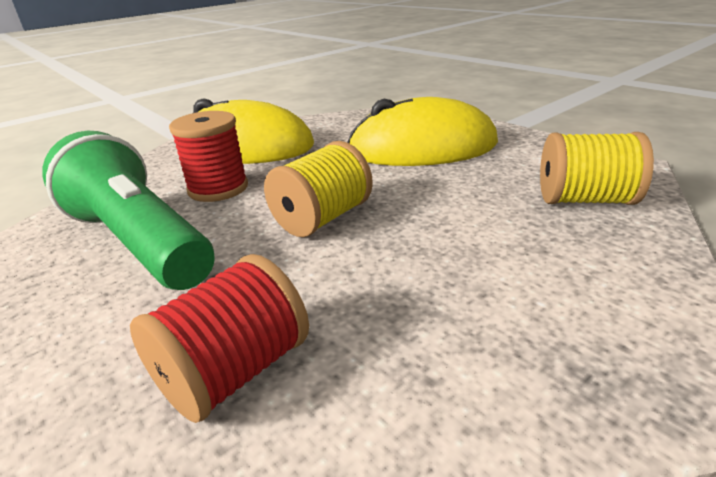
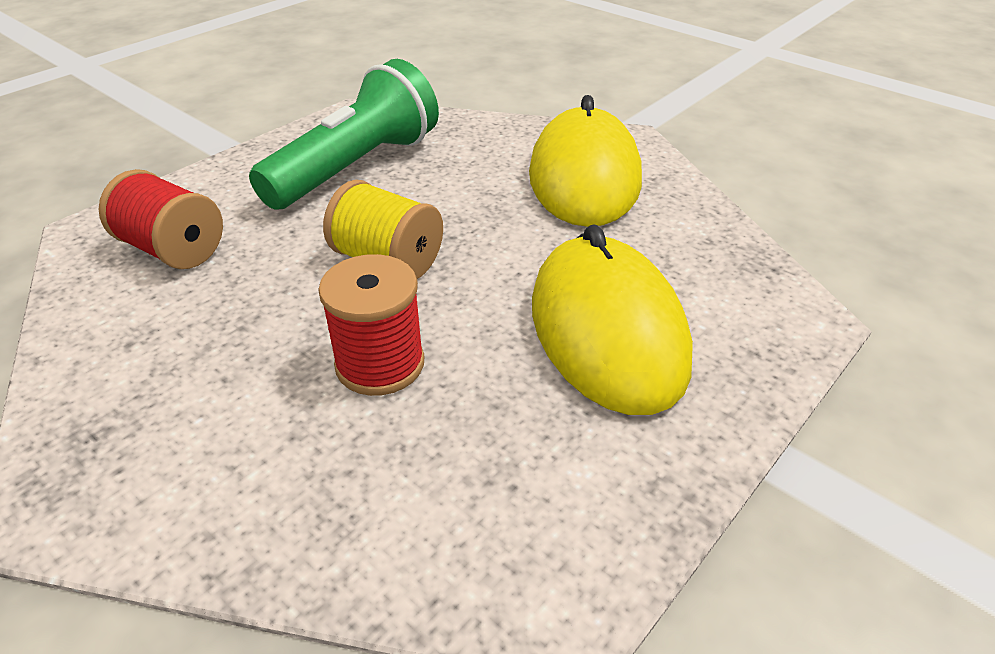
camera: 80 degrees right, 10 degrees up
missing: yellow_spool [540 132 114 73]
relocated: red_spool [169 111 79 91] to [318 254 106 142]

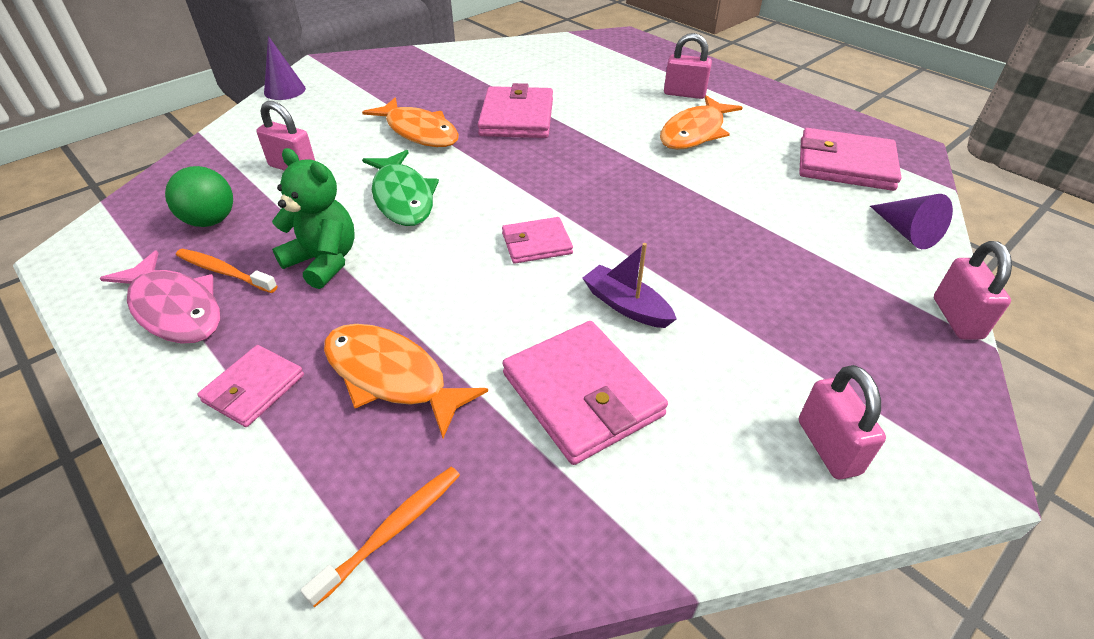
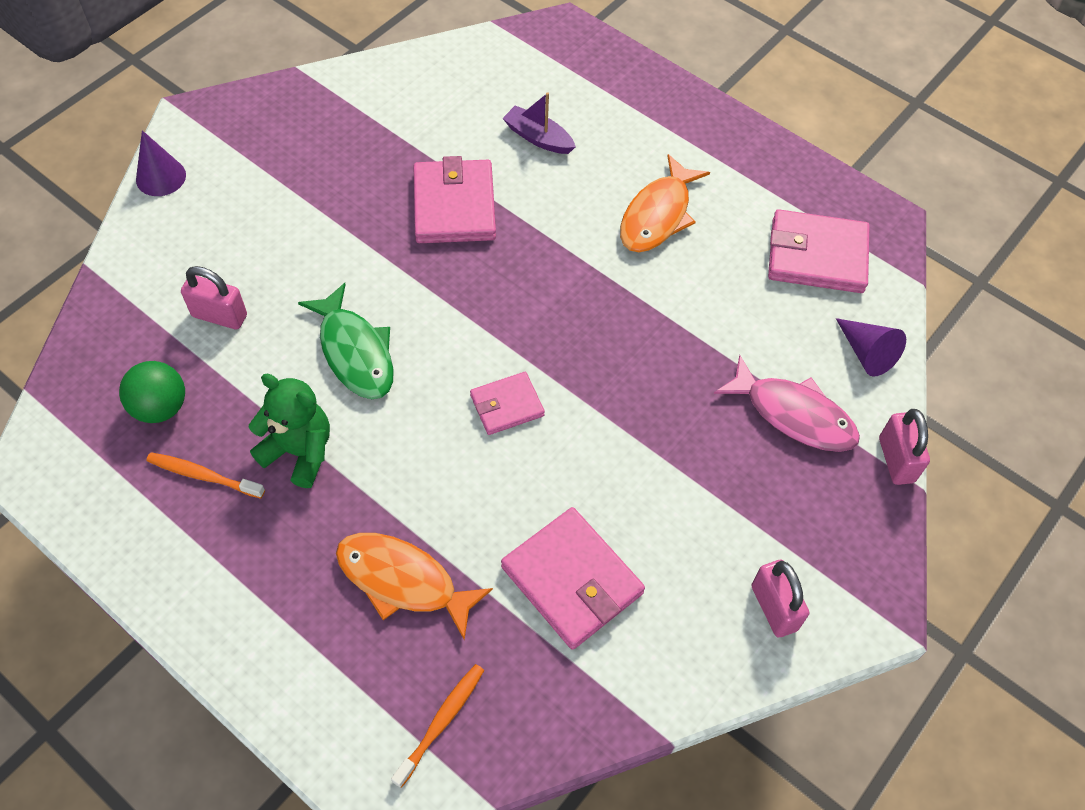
camera: 10 degrees left, 15 degrees up
missing: pink_wallet [197 345 107 82]; orange_fish [362 97 97 50]; pink_padlock [664 33 48 66]
relocated: purple_boat [582 243 94 85] to [503 92 73 62]; pink_fish [100 250 120 94] to [714 355 146 97]

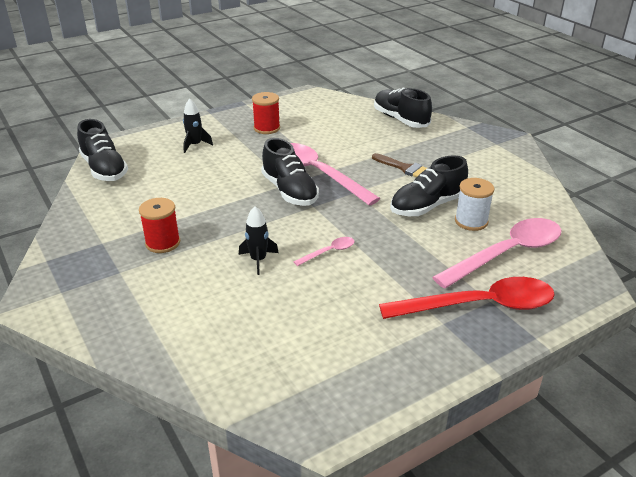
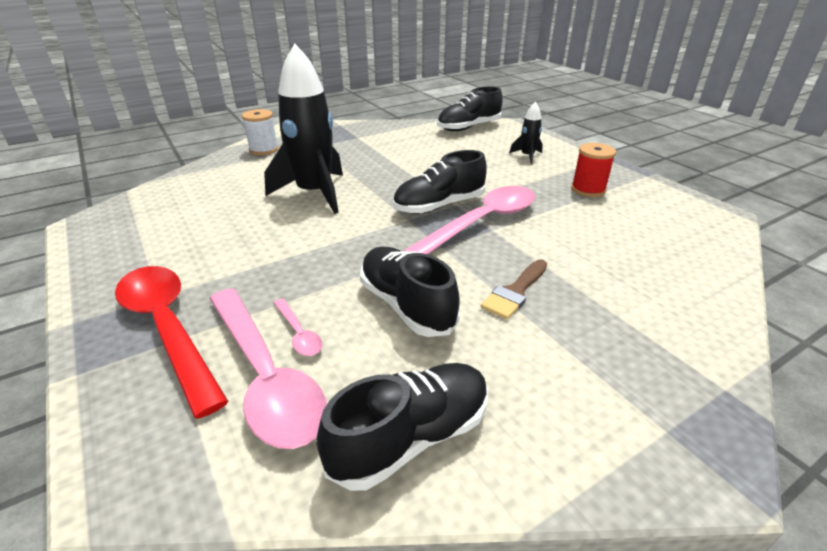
camera: 90 degrees right, 0 degrees up
missing: red_spool [139 198 41 55]
relocated: white_spool [455 178 40 53] to [242 109 36 46]; pink_spoon [293 237 61 29] to [274 299 49 57]; black_shoe [374 88 58 40] to [316 363 172 128]
spun: red_spoon [379 277 176 42] = [115 266 114 153] 150 degrees clockwise
size: black_rocket [239 206 40 69] = [264 44 79 170] x2.21

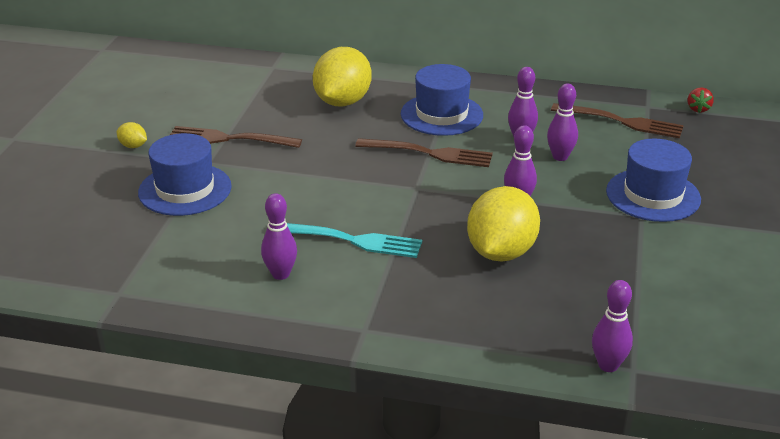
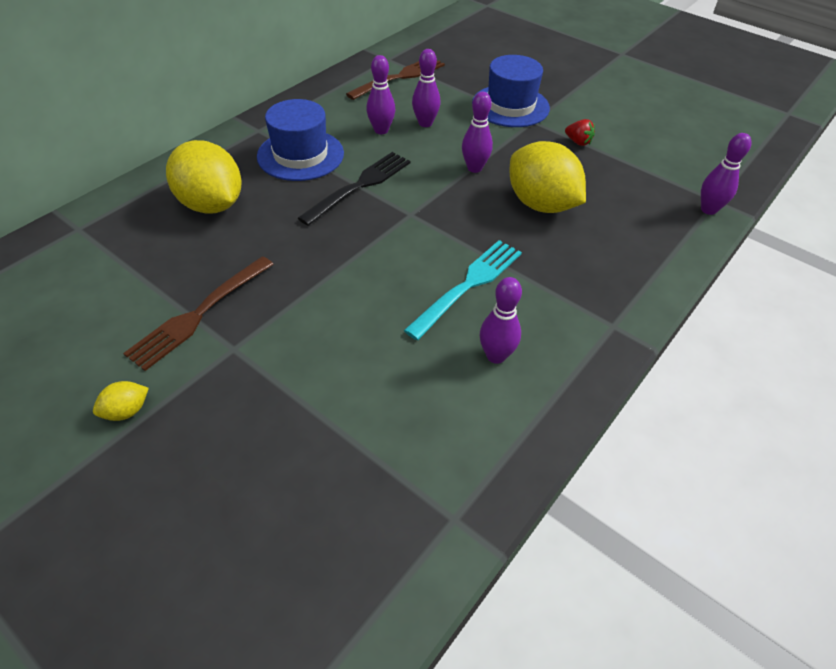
camera: 65 degrees left, 15 degrees up
missing: blue_hat [138 133 94 83]
relocated: red_strawberry [688 88 26 25] to [565 119 30 27]
colour: brown_fork [355 138 138 29] to black_fork [298 152 113 74]

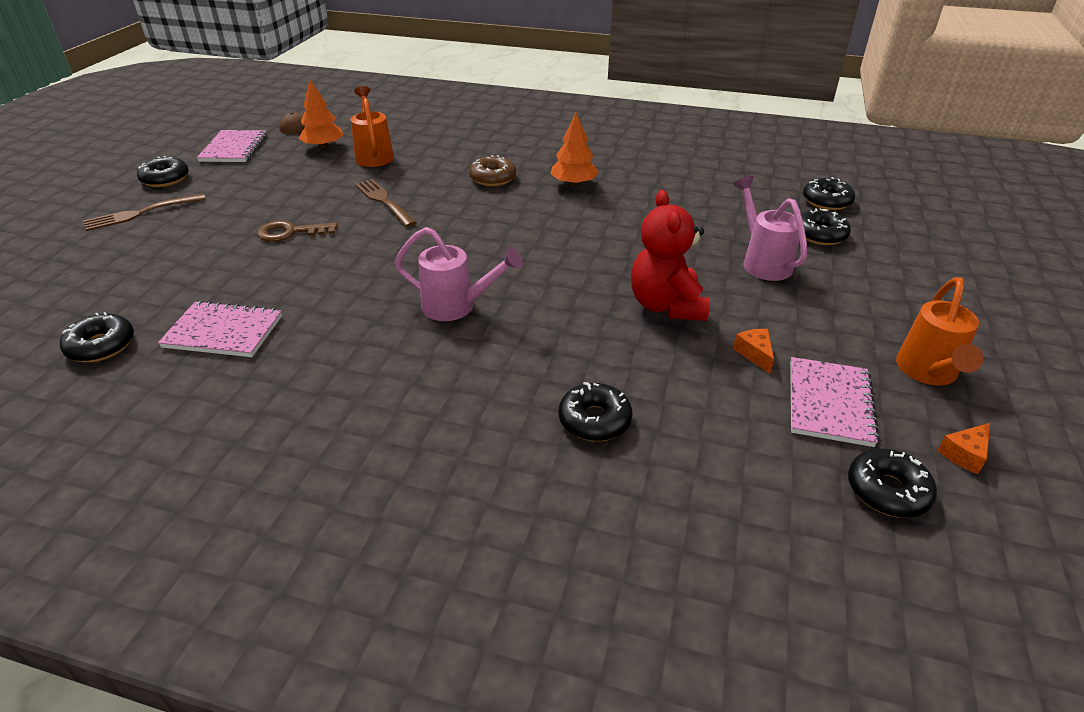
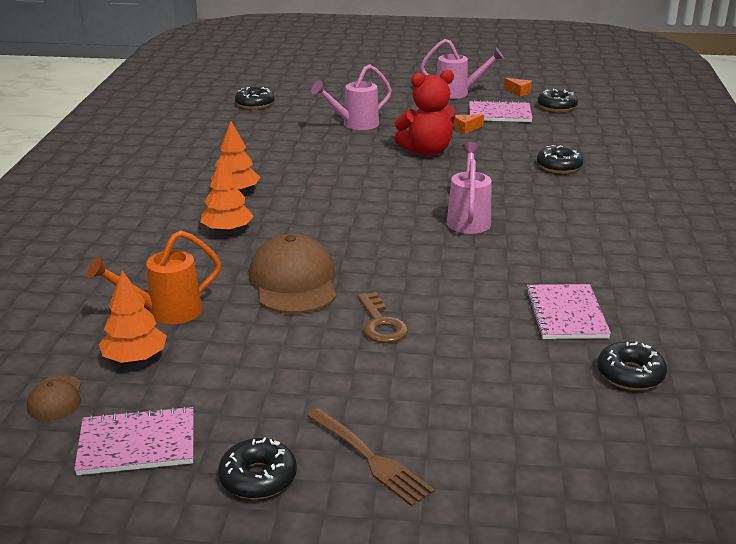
camera: 100 degrees left, 10 degrees down
missing: black_donut [801 208 50 37]
exchanged: brown_donut [469 155 47 31] to orange_tree [200 155 54 78]; brown_fork [355 179 62 48] to brown_cap [249 233 88 81]
colour: orange_watering_can [896 277 87 108] to pink_watering_can [420 39 84 60]

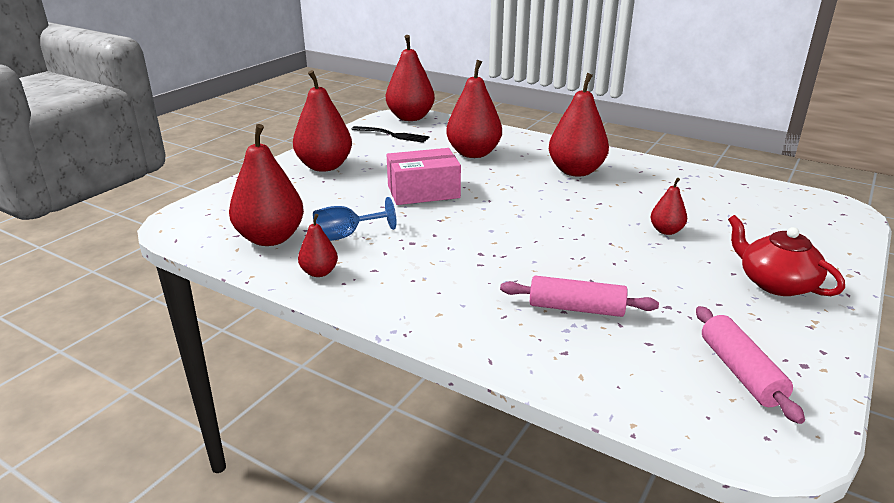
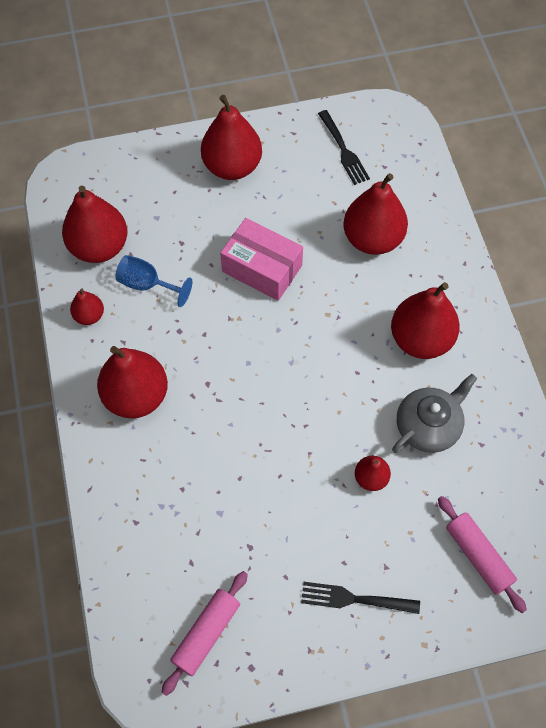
camera: 45 degrees right, 35 degrees up
appeared: grey_teapot [392 374 85 79]
relocated: red_pear [386 35 49 86] to [97 346 71 72]; pink_rolling_pin [500 276 159 41] to [438 496 89 117]
exchanged: red_teapot [728 215 117 81] to black_fork [301 582 119 32]

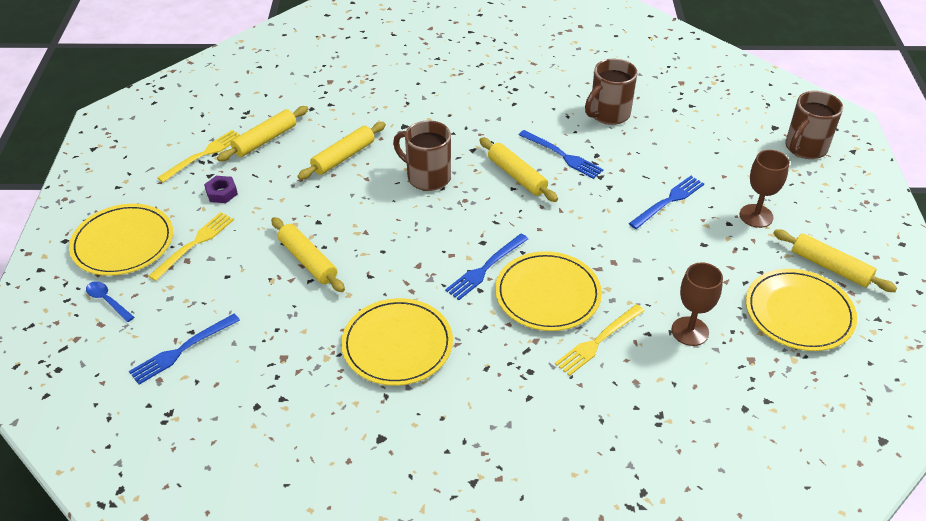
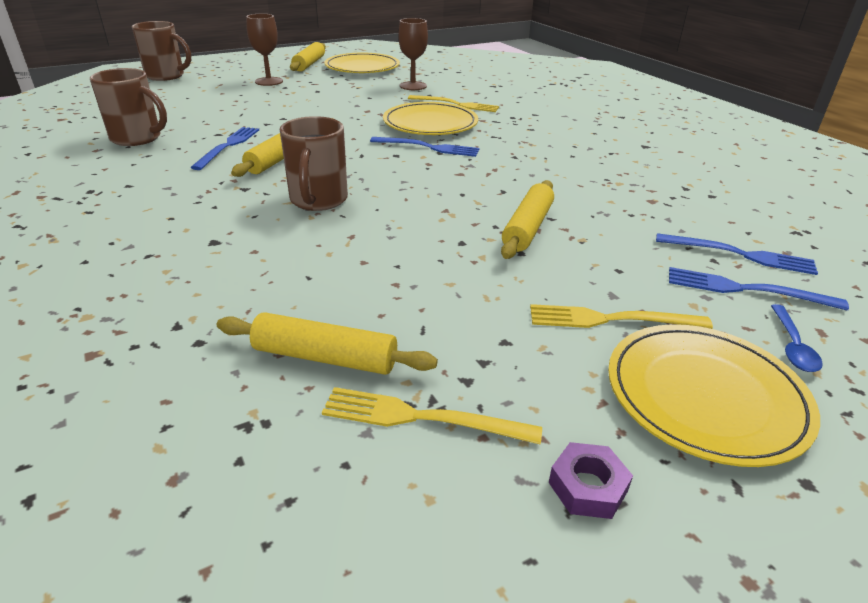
camera: 120 degrees left, 10 degrees down
missing: yellow_rolling_pin [297 122 89 58]; yellow_plate [341 298 112 88]
relocated: purple_nut [204 176 34 27] to [548 442 85 77]; blue_fork [629 176 75 53] to [669 267 180 43]

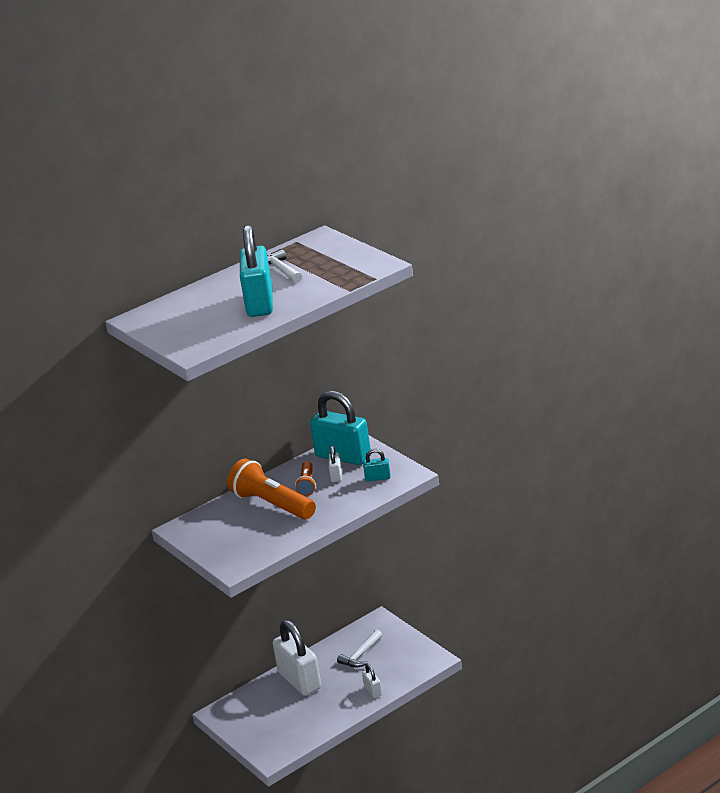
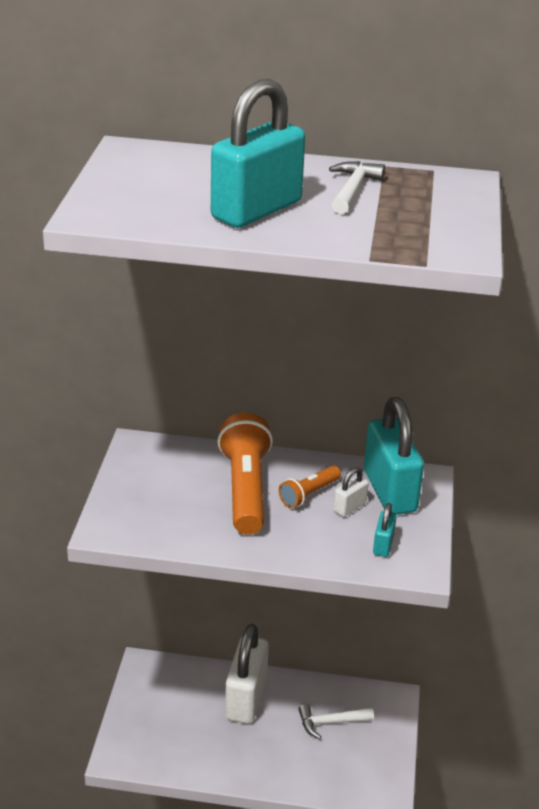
camera: 40 degrees right, 5 degrees up
missing: white_padlock [362 664 20 34]
spun: turquoise_padlock [363 449 28 32] = [373 503 24 54] 60 degrees clockwise

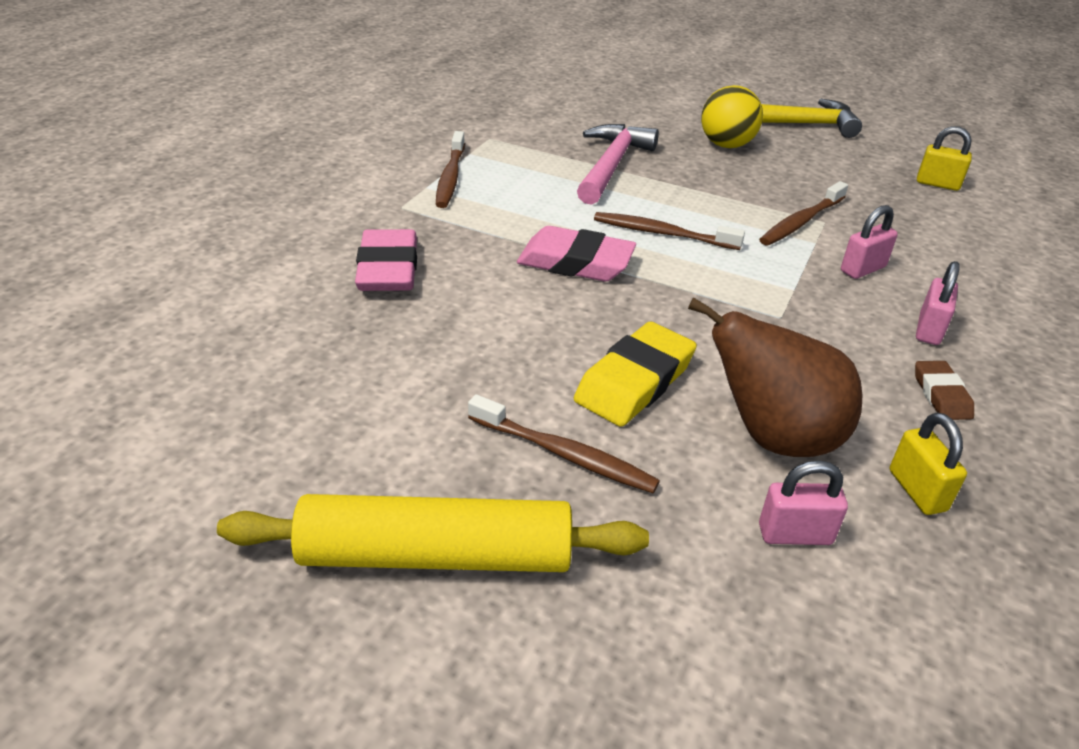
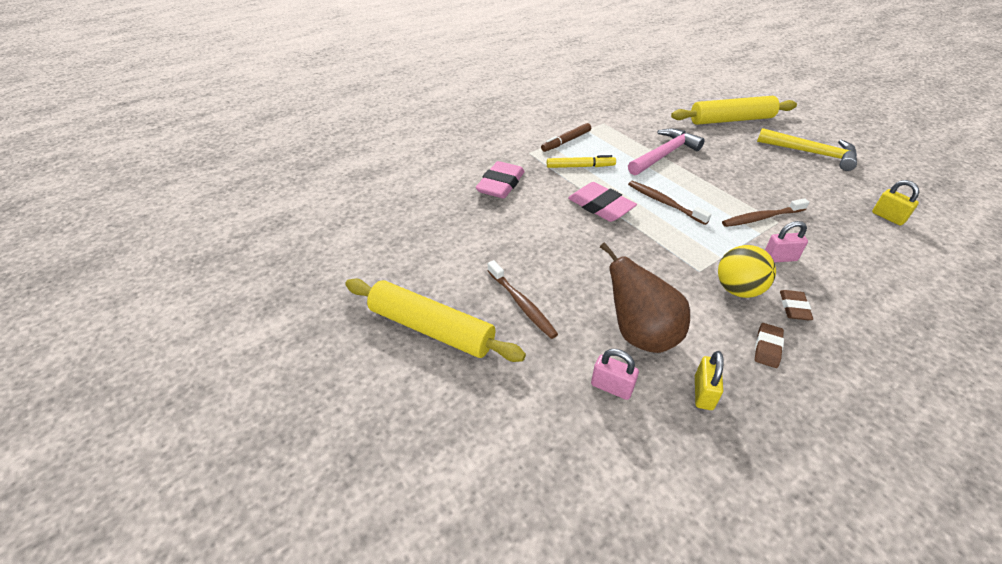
camera: 30 degrees right, 5 degrees up
missing: yellow_eraser [574 322 123 105]
appeared: yellow_marker [547 155 69 13]; yellow_rolling_pin [671 96 126 29]
relocated: yellow_ball [701 85 62 63] to [718 245 58 53]
exchanged: brown_toothbrush [436 131 29 77] to brown_marker [541 123 50 29]; pink_padlock [916 261 44 84] to brown_eraser [780 290 33 30]

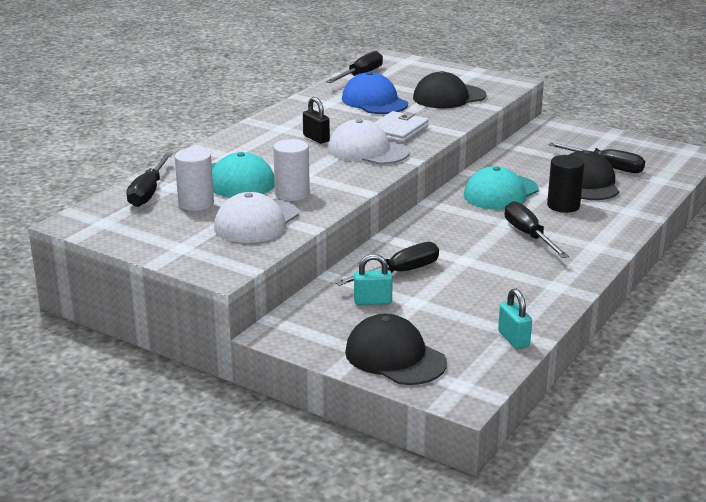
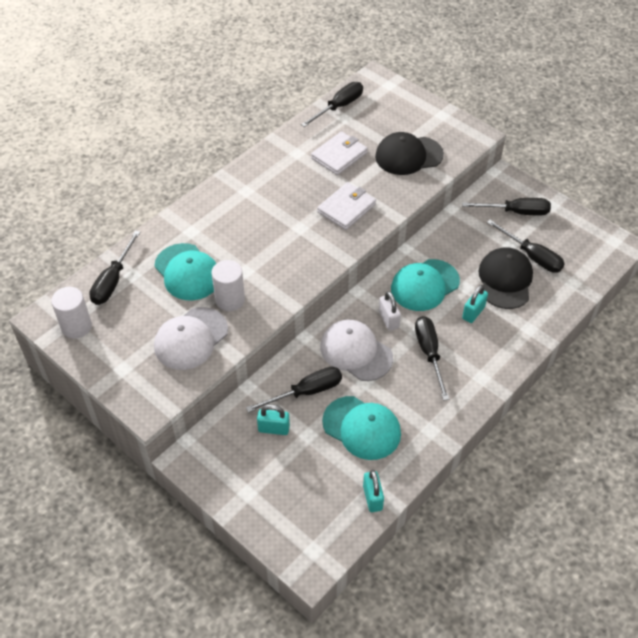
camera: 10 degrees right, 25 degrees up
missing: black_padlock [303 97 27 47]; black_cap [345 314 102 71]
appeared: turquoise_cap [322 396 79 64]; white_padlock [379 291 22 40]; black_screwdriver [462 198 89 18]
relocated: white_cylinder [175 148 39 63] to [51 287 41 52]; white_cap [328 119 82 46] to [320 320 73 61]
exchanged: blue_cap [342 72 66 42] to white_wallet [311 131 57 44]; black_cylinder [547 155 38 58] to turquoise_padlock [462 285 26 38]

